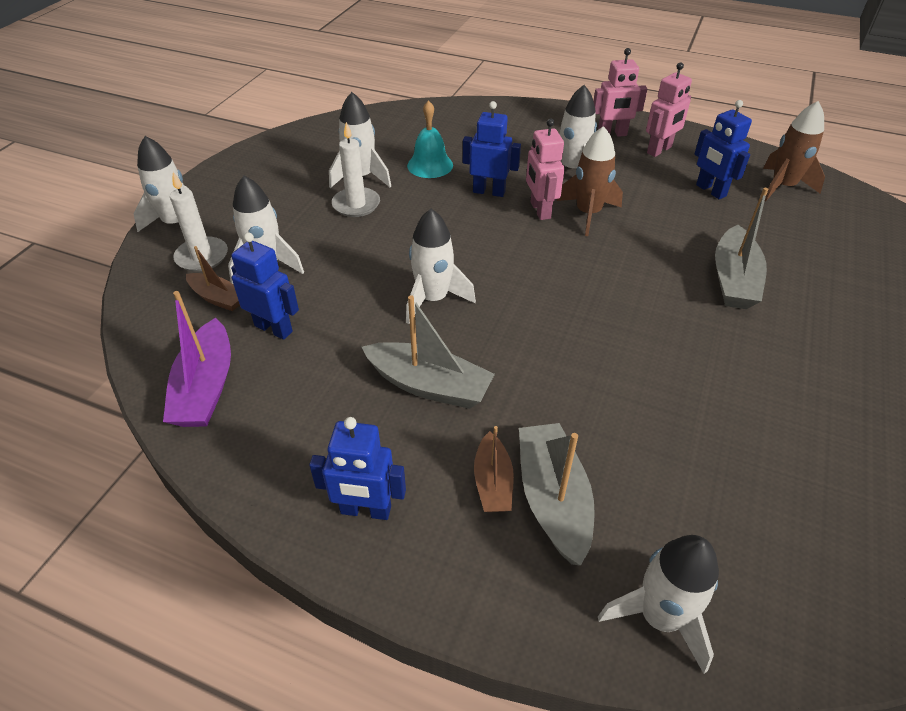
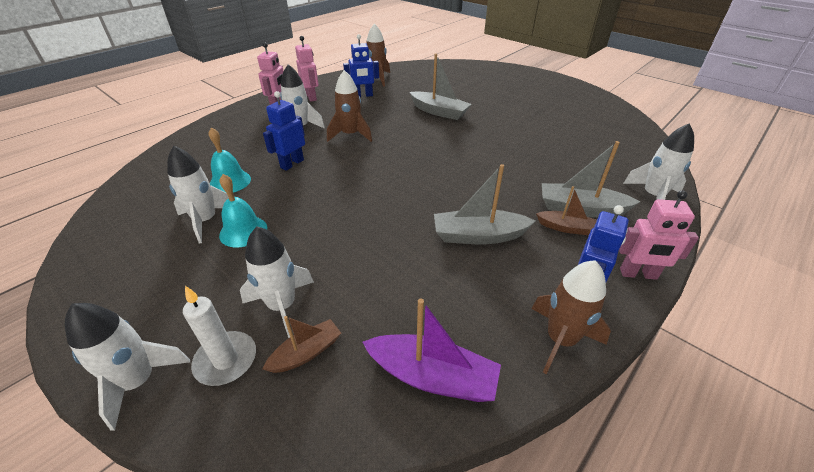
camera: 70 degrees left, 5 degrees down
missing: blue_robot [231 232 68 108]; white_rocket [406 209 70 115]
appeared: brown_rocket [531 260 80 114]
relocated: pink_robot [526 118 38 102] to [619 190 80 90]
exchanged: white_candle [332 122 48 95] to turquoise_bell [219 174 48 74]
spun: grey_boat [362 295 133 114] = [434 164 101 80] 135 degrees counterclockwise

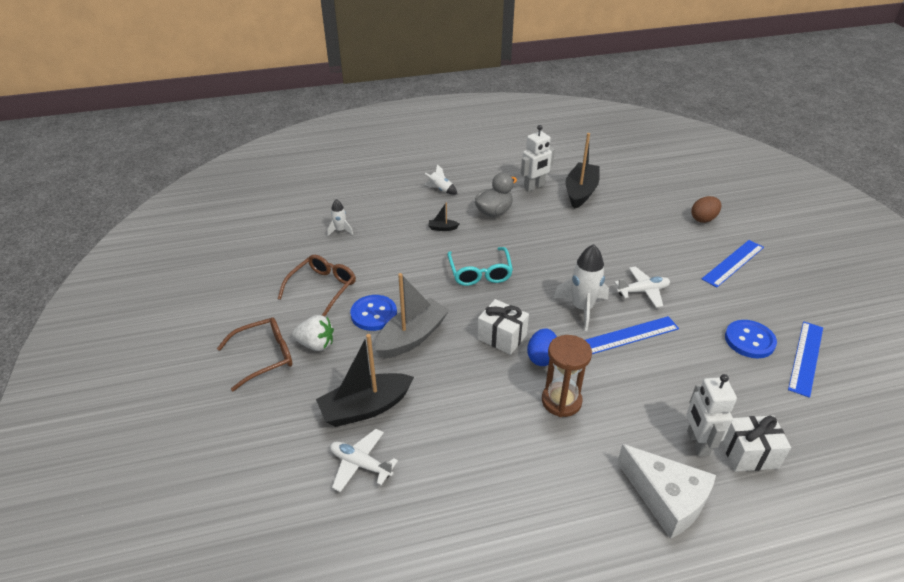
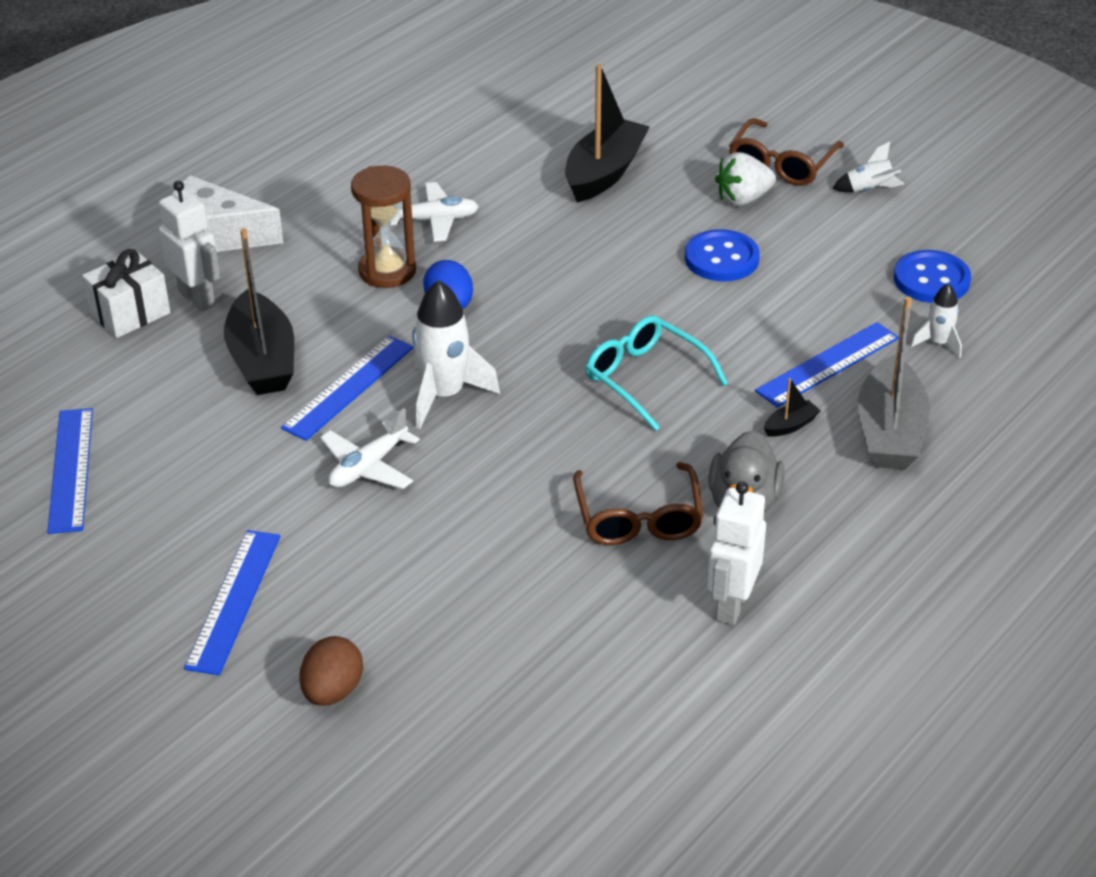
camera: 145 degrees right, 0 degrees up
missing: white_gift [477 299 52 56]
appeared: blue_ruler [755 322 144 85]
relocated: black_boat [565 133 35 76] to [224 228 70 167]; white_plane [330 429 68 63] to [390 182 89 60]; brown_glasses [278 255 78 62] to [573 462 131 83]; white_rocket [425 164 32 31] to [832 141 72 51]; grey_boat [375 273 74 86] to [858 296 72 174]; blue_button [725 320 52 38] to [894 250 77 53]

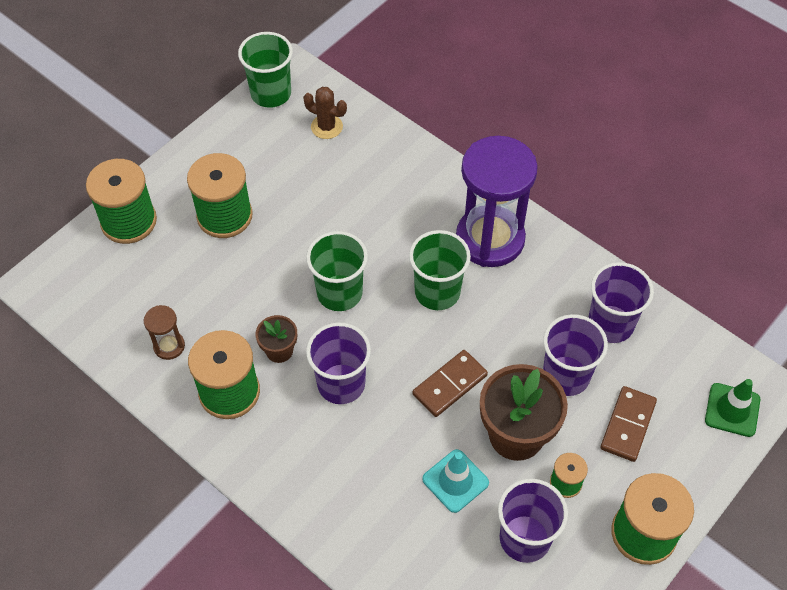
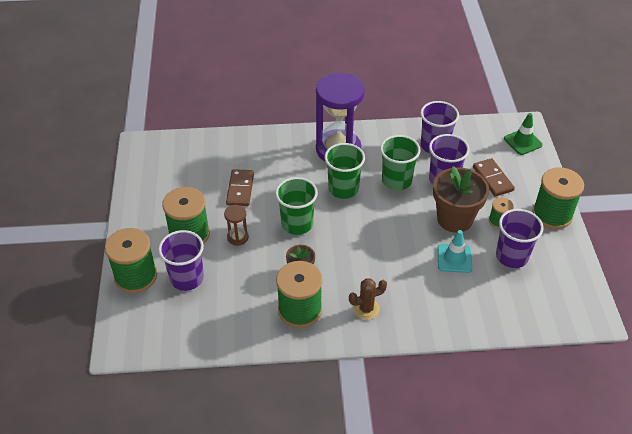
camera: 45 degrees left, 10 degrees down
relocated: purple_cup [306 322 65 82] to [158 230 46 61]; brown_hourglass [144 305 41 55] to [224 205 25 41]; brown_domino [412 350 76 67] to [226 169 28 37]; brown_cactus [303 87 44 52] to [349 278 38 42]; green_cup [238 32 55 76] to [380 135 40 55]

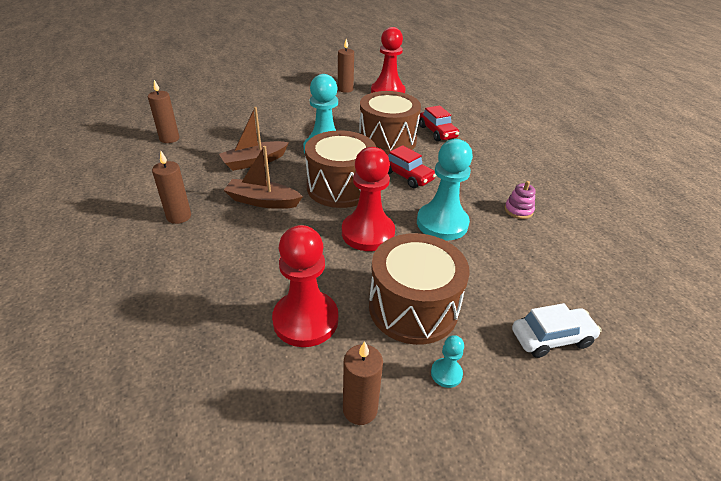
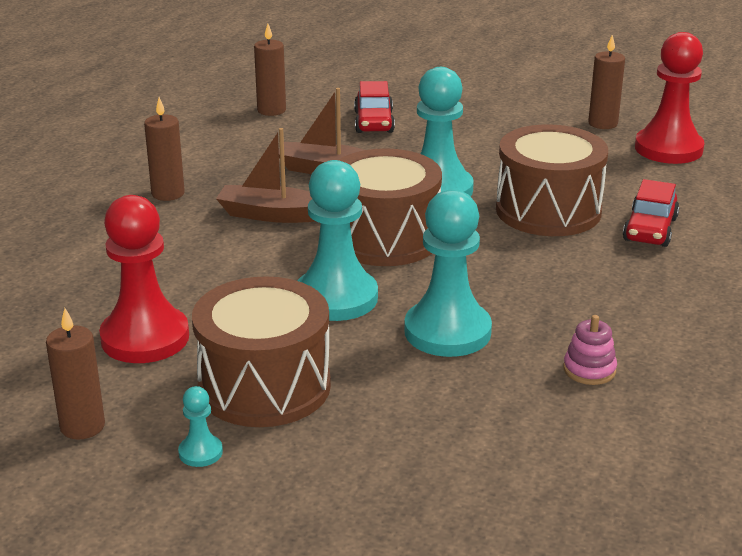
camera: 45 degrees right, 10 degrees down
missing: white_car [512 303 90 55]
relocated: red_car [387 145 49 43] to [354 81 41 52]
colour: red_pawn [342 147 53 104] to turquoise_pawn [298 160 80 161]
spun: brown_boat [224 146 79 63] = [216 128 98 95] 45 degrees counterclockwise

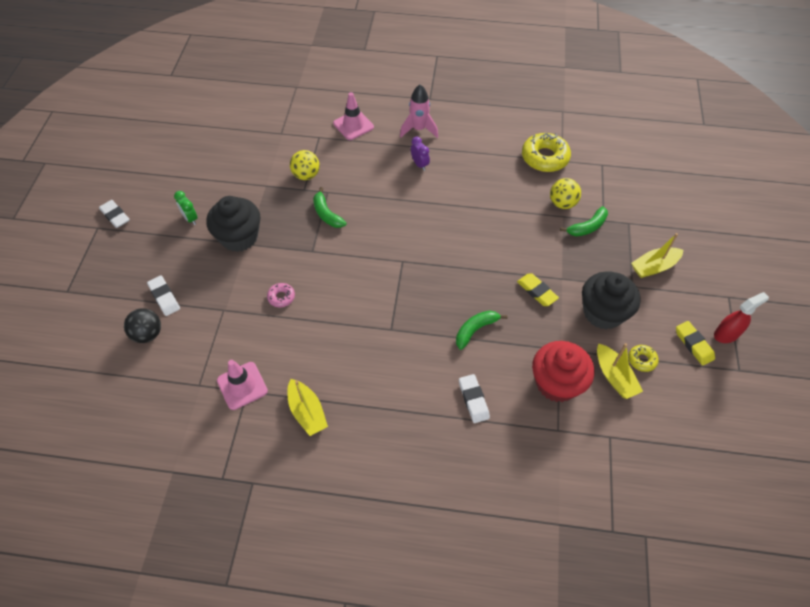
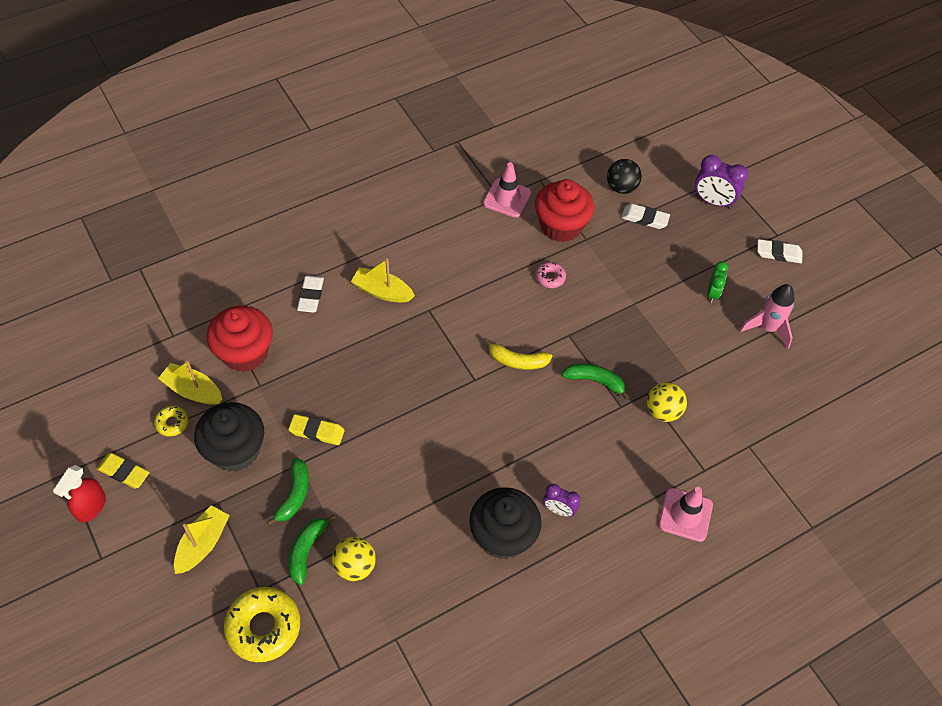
camera: 140 degrees right, 0 degrees up
appeared: yellow_banana [484 338 68 32]; red_cupcake [535 179 59 63]; purple_clock [695 155 53 54]
relocated: yellow_donut [522 133 49 39] to [224 587 76 75]; green_banana [456 311 51 39] to [267 458 42 68]; yellow_boat [287 379 41 57] to [351 258 64 45]; black_cupcake [206 196 54 56] to [469 487 73 72]; pink_rocket [400 84 38 54] to [740 284 54 65]
spun: white_eraser [459 374 31 49] = [297 275 27 38] 60 degrees clockwise; green_clock [174 191 24 34] = [707 261 21 42] 90 degrees clockwise

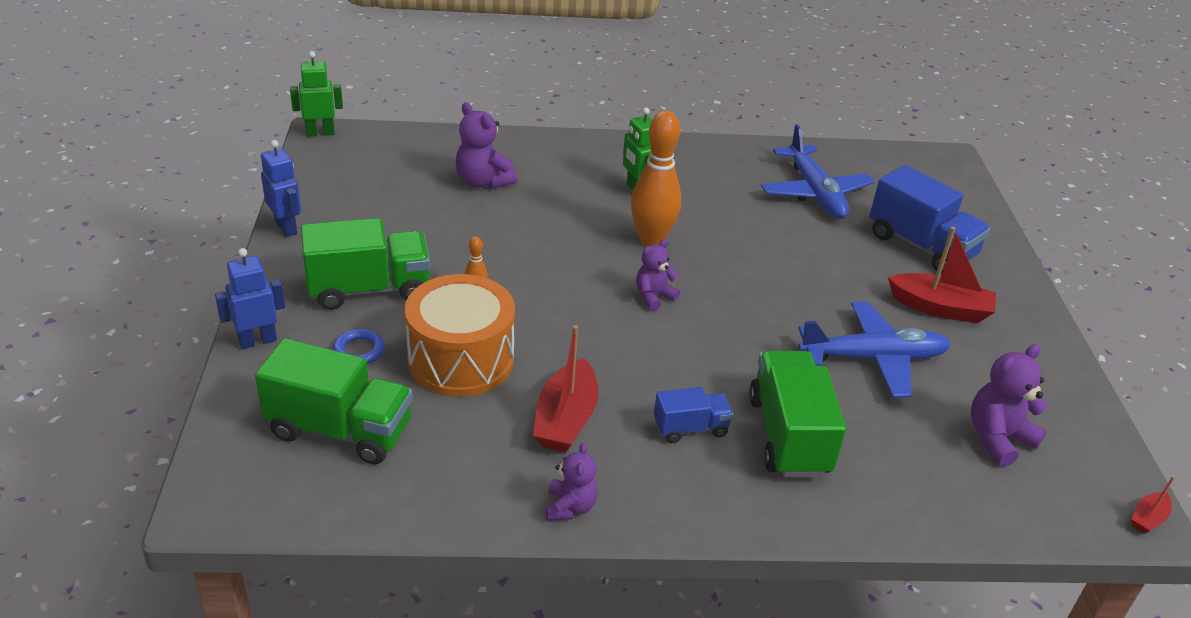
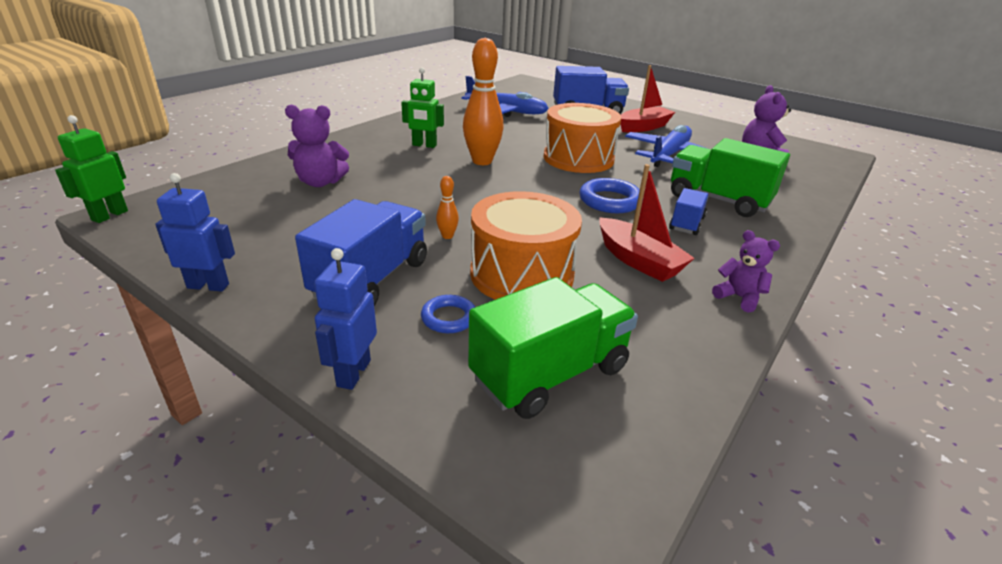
camera: 50 degrees left, 5 degrees down
missing: purple_teddy_bear [636 239 44 72]; red_boat [1131 476 44 58]
appeared: orange_drum [544 103 77 70]; blue_ring [580 178 63 35]
colour: green_truck [301 218 129 92] to blue_truck [295 199 132 107]

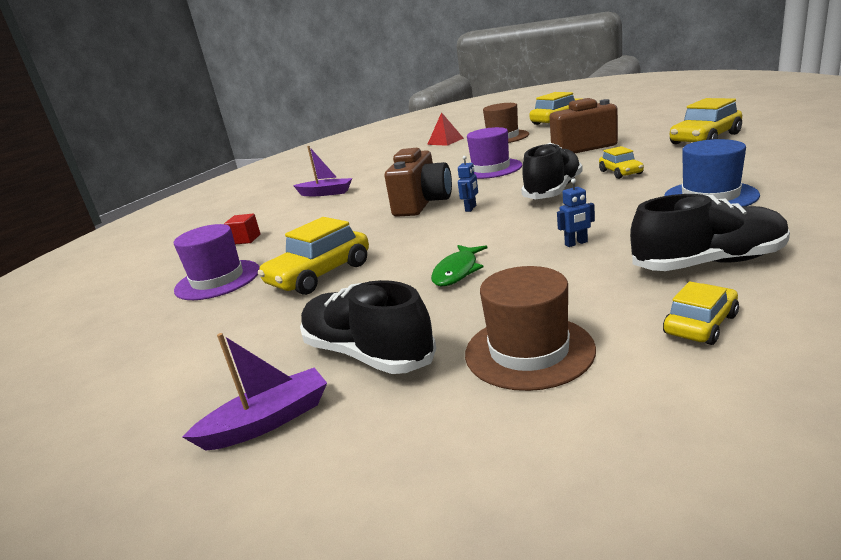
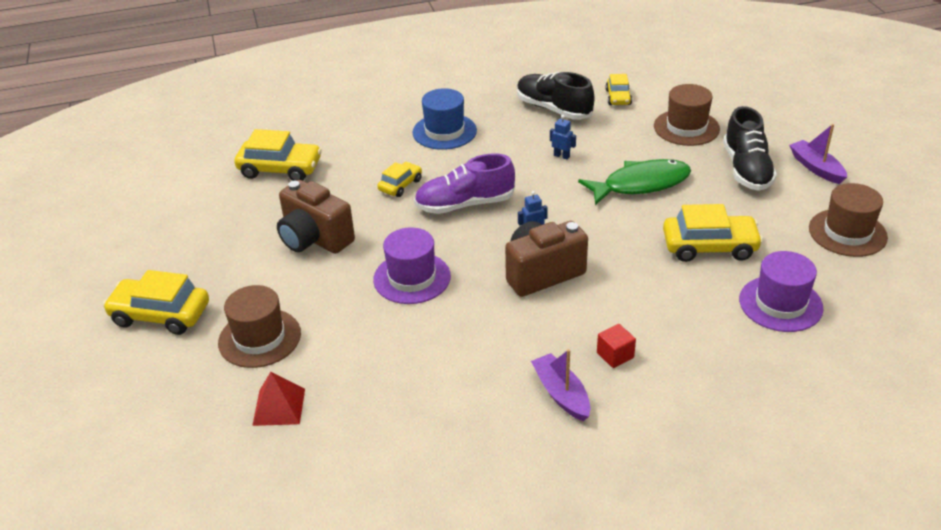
camera: 135 degrees left, 15 degrees up
appeared: brown_hat [809 183 79 74]
relocated: red_cube [224 214 36 30] to [597 324 39 44]
colour: black_shoe [521 143 62 56] to purple_shoe [414 153 101 61]
spun: yellow_car [663 281 76 64] = [606 74 26 31] 90 degrees counterclockwise; purple_boat [183 333 144 118] = [789 124 58 60] 45 degrees clockwise
size: green_fish [431 245 56 41] = [578 159 113 46] x1.68

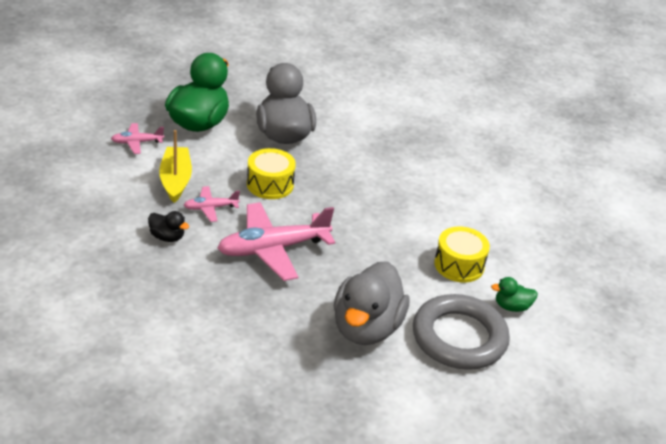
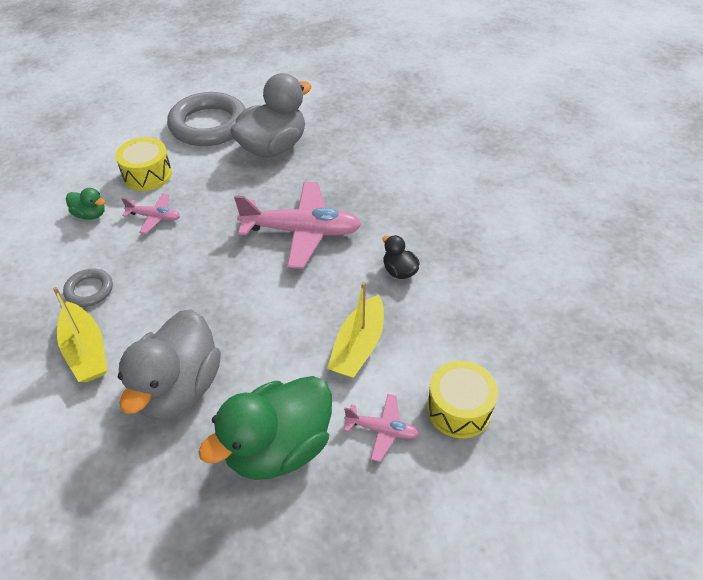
camera: 150 degrees left, 10 degrees up
appeared: yellow_boat [53 287 54 95]; grey_ring [63 268 50 39]
relocated: green_duck [491 277 47 35] to [66 188 39 32]; pink_plane [184 186 56 36] to [121 193 59 41]; yellow_drum [247 148 49 51] to [427 361 71 77]

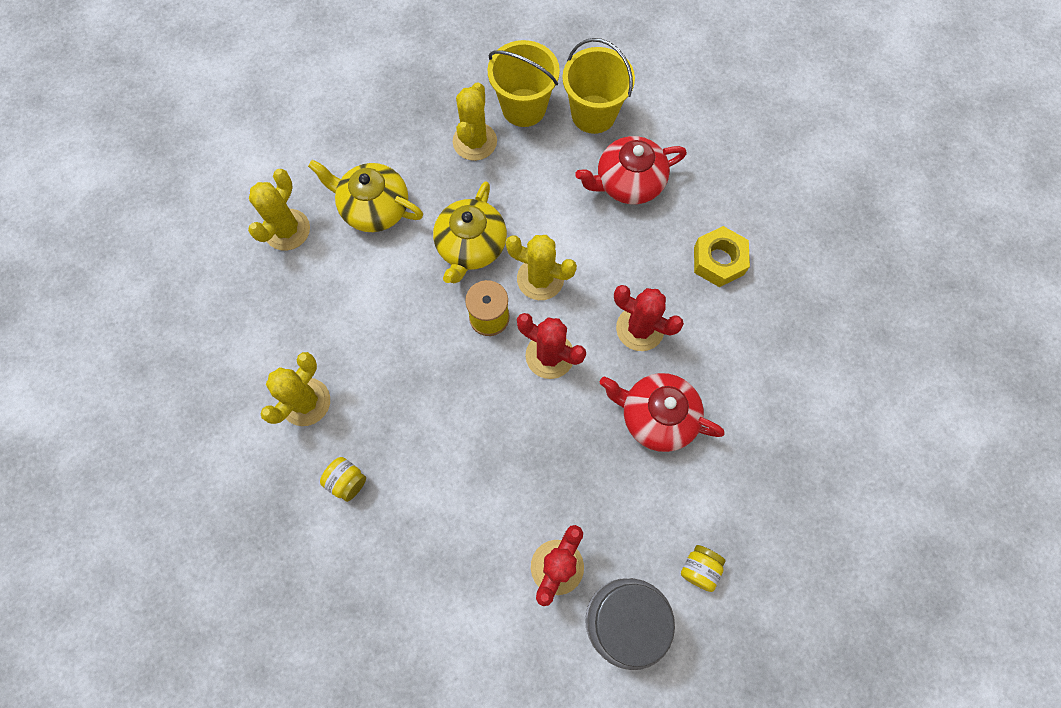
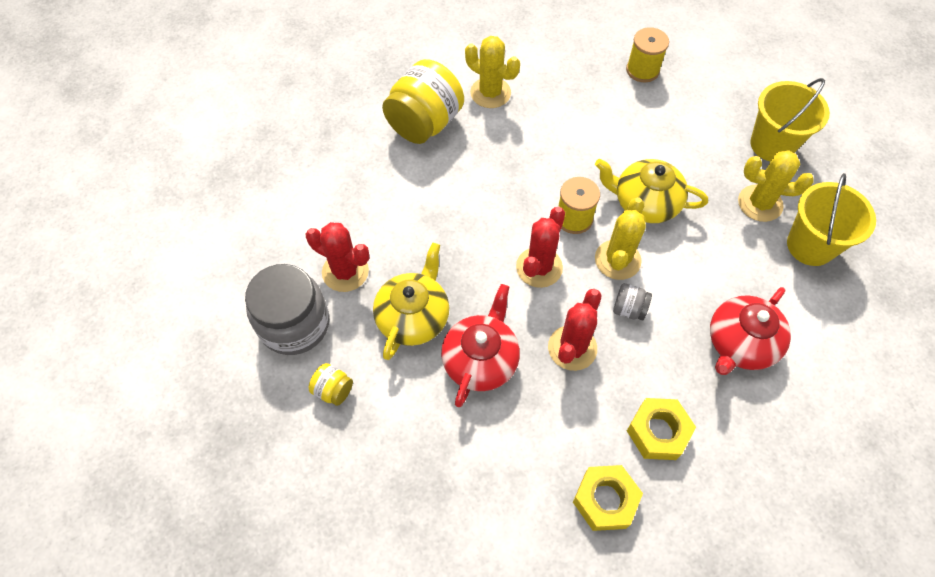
camera: 90 degrees right, 10 degrees down
appeared: yellow_nut [573 465 70 66]; grey_jar [613 283 39 38]
relocated: yellow_teapot [308 160 115 72] to [373 242 76 118]; yellow_bucket [562 38 73 96] to [750 78 80 84]
exchanged: yellow_cactus [248 169 62 81] to yellow_spool [626 27 43 55]
spun: red_teapot [575 136 112 68] = [710 287 81 88] 120 degrees counterclockwise
size: yellow_jar [320 457 46 45] = [382 59 82 85] x2.23

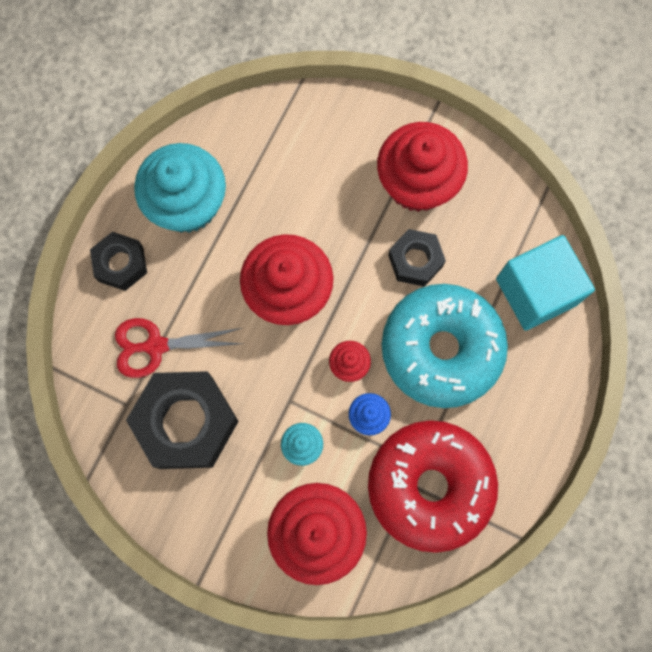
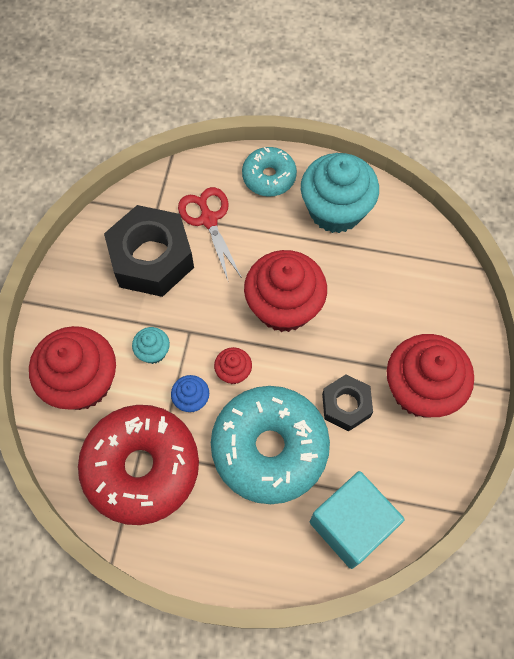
camera: 75 degrees right, 10 degrees down
exchanged: black_nut [90 232 57 59] to turquoise_donut [242 147 55 50]

